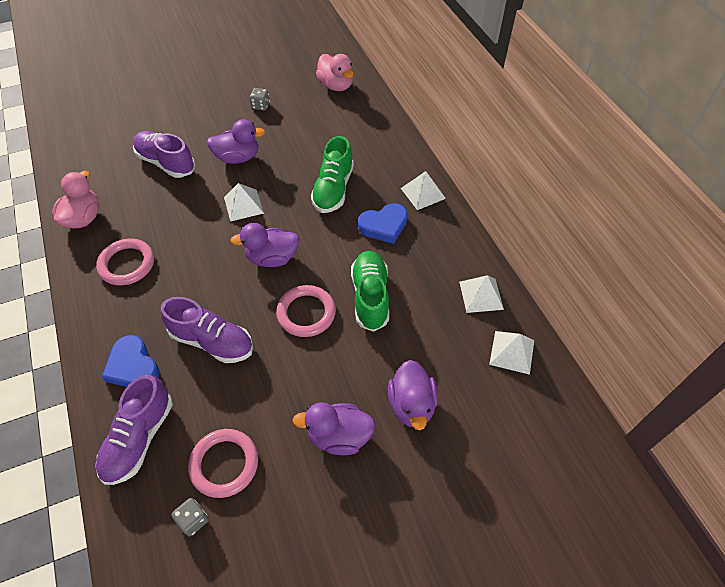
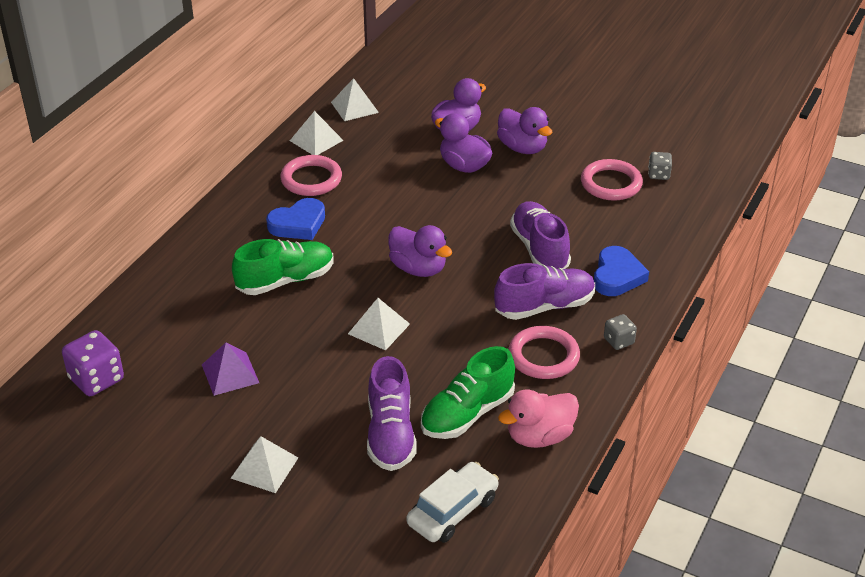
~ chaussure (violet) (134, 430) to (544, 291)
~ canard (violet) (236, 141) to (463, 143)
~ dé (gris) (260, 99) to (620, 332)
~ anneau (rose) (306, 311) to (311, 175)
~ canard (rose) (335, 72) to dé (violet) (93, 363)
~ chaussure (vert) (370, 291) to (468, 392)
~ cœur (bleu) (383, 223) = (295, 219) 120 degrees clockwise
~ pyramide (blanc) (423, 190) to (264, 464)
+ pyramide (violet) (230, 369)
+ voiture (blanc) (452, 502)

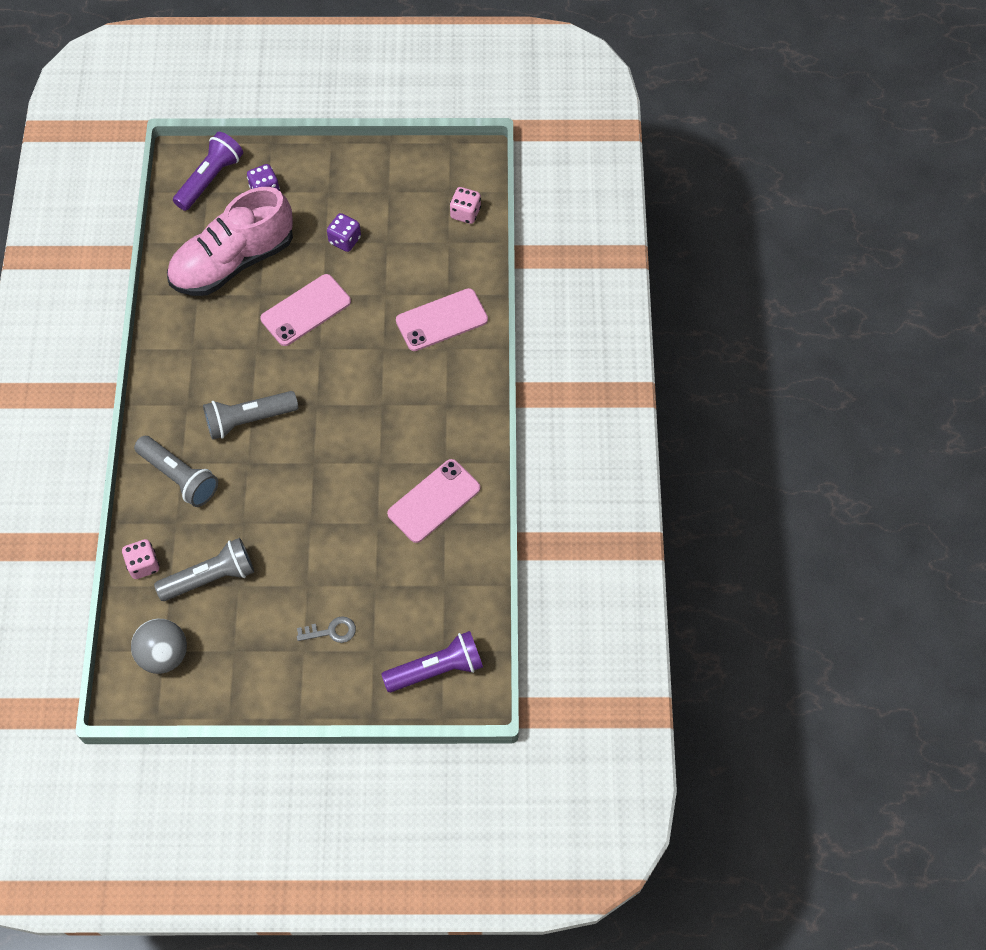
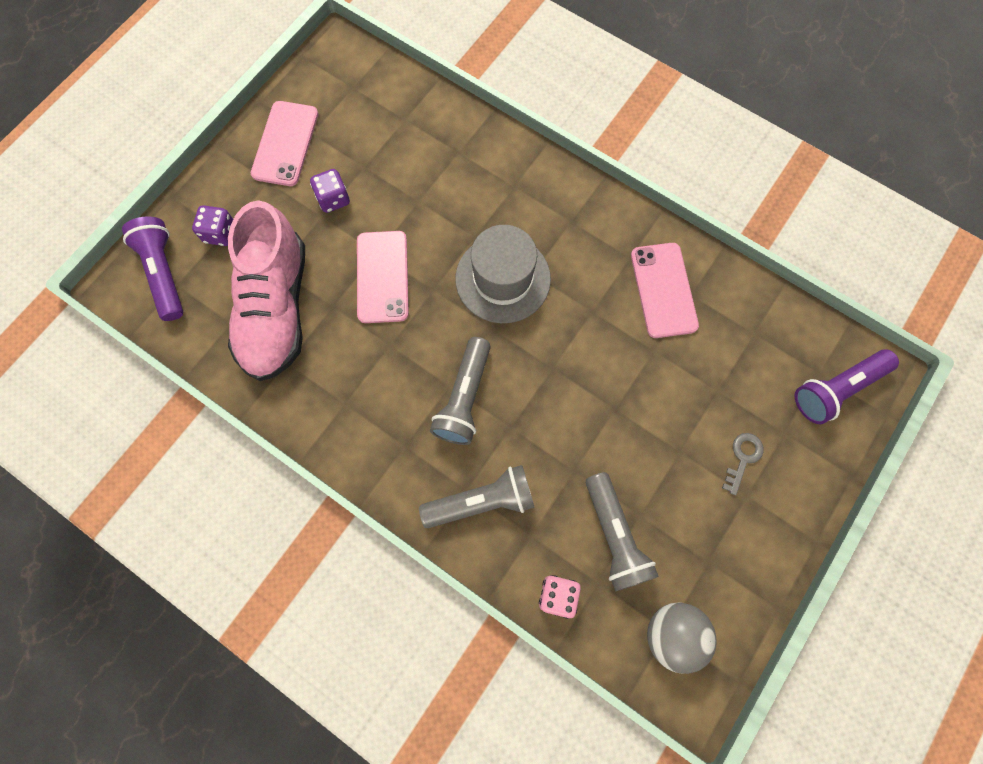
~ lampe de poche (gris) (204, 569) = (622, 532) 150 degrees clockwise
~ lampe de poche (violet) (432, 661) = (846, 386) 135 degrees counterclockwise
~ téléphone (rose) (442, 319) to (284, 143)
- dé (rose) (465, 205)
+ chapeau (gris) (503, 274)

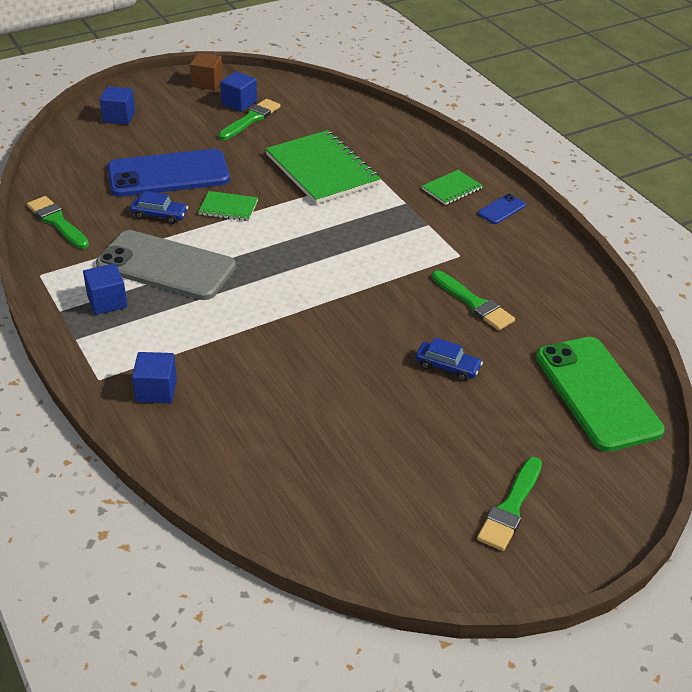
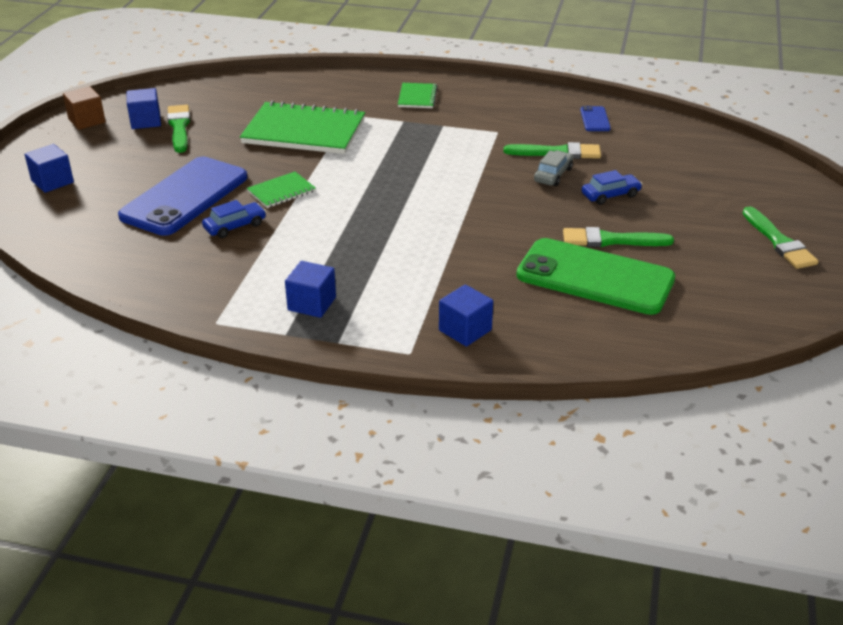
~ pinceau (vert) (58, 222) to (618, 237)
- téléphone (gris) (166, 265)
~ téléphone (bleu) (502, 209) to (595, 118)
~ téléphone (vert) (600, 394) to (595, 276)
+ voiture (gris) (553, 168)

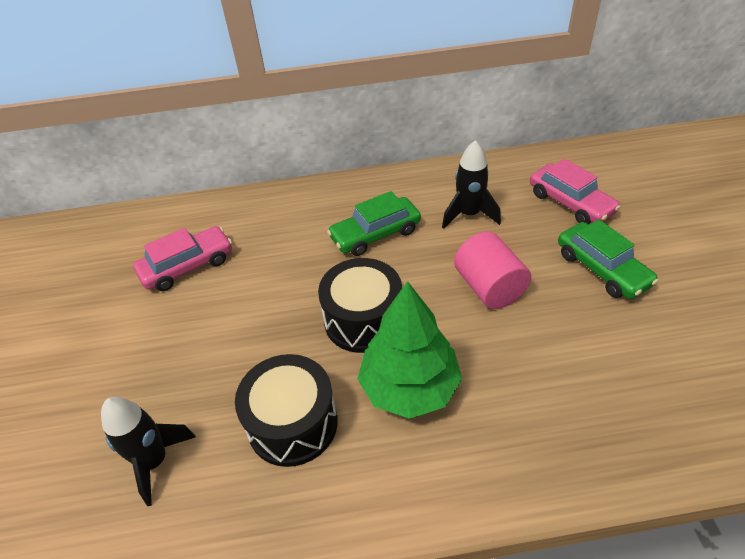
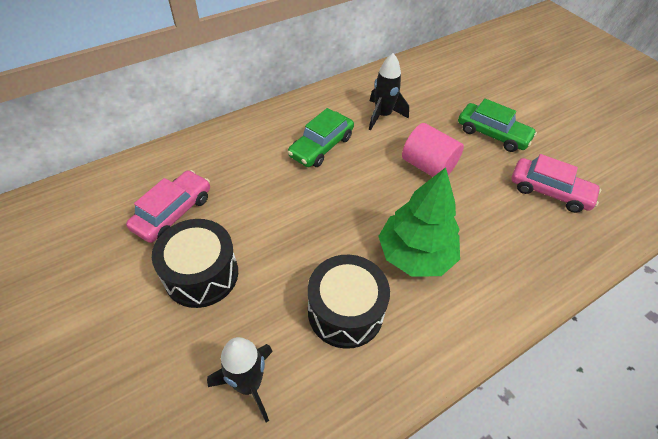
~ tambour (noir) (360, 305) to (195, 263)
~ voiture (rose) (575, 191) to (556, 183)

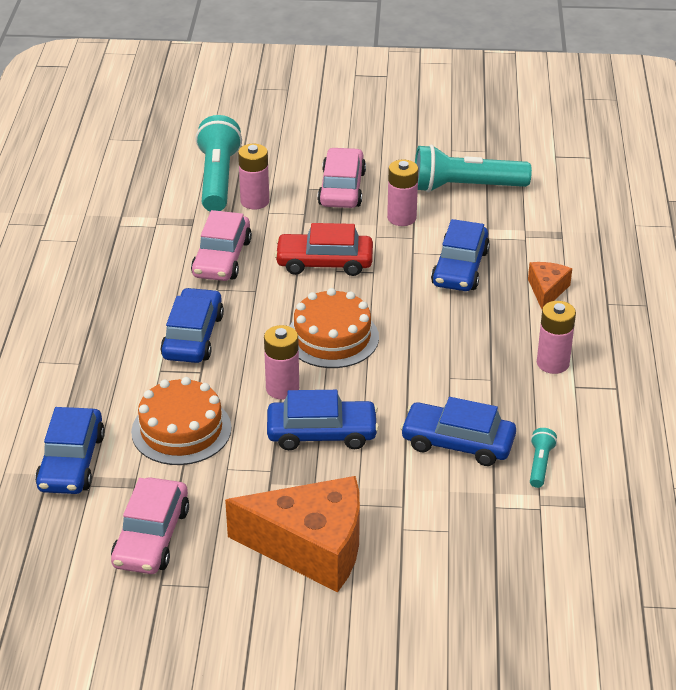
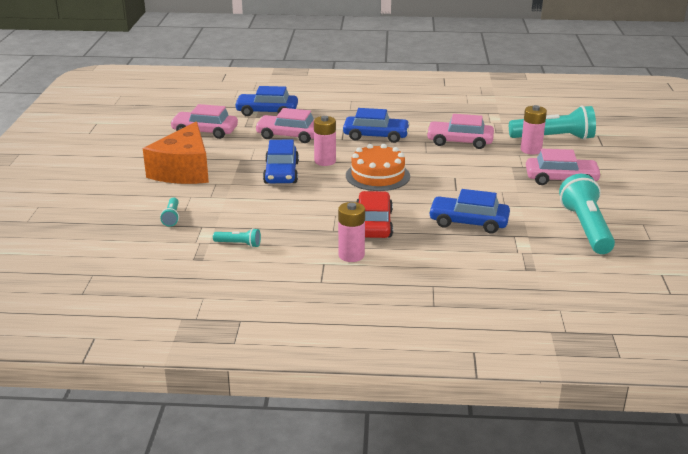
~ gâteau (orange) (181, 421) to voiture (rose) (284, 125)
~ voiture (rouge) (323, 249) to (375, 214)
- pile (rose) (403, 192)
- voiture (bleu) (458, 431)
- fromage (orange) (550, 285)
+ lampe de poche (turquoise) (169, 212)

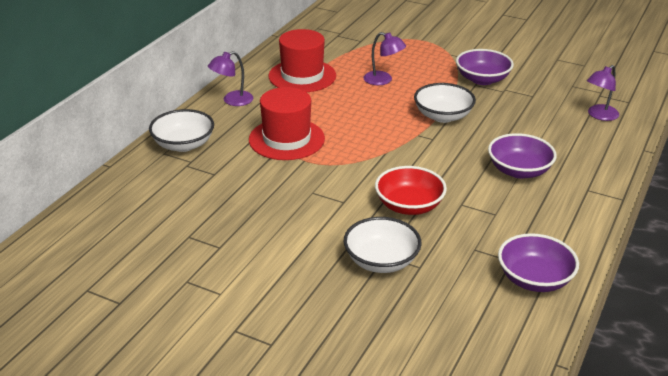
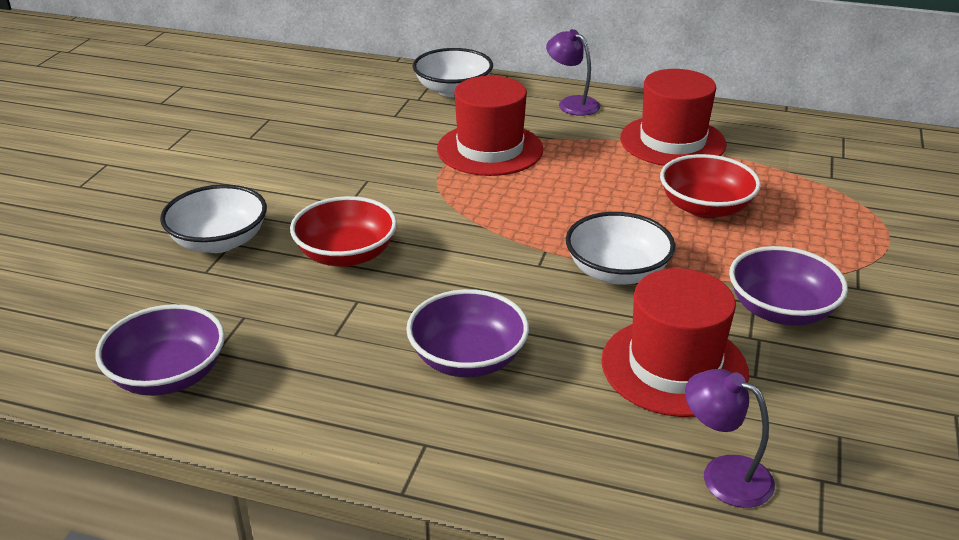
~ lampe (violet) (384, 58) to bol (rouge) (710, 186)
+ chapeau (rouge) (675, 342)

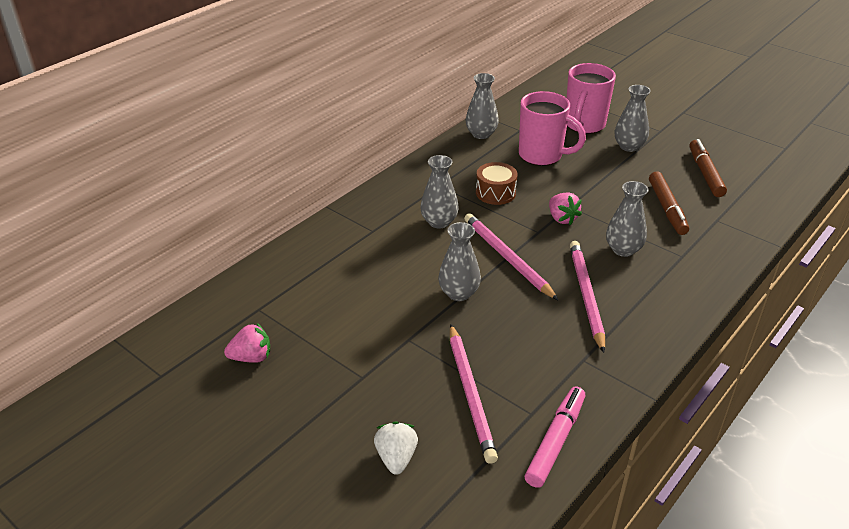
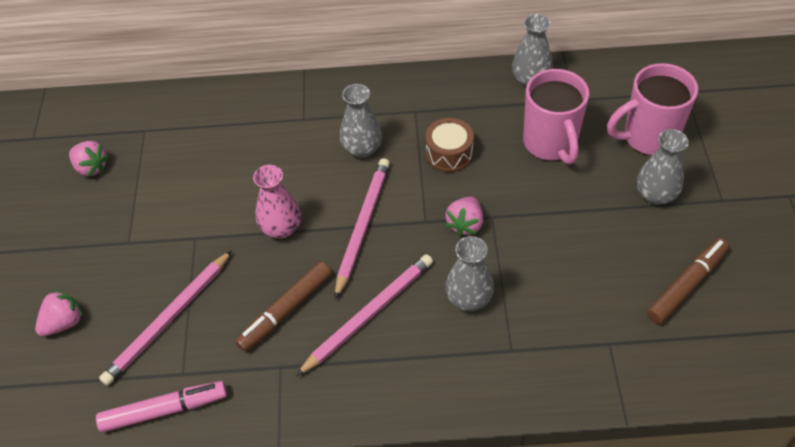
~ fraise (blanc) (396, 448) to fraise (rose) (59, 313)
~ vase (gris) (459, 261) to vase (rose) (277, 202)
~ feutre (marron) (669, 203) to (283, 307)

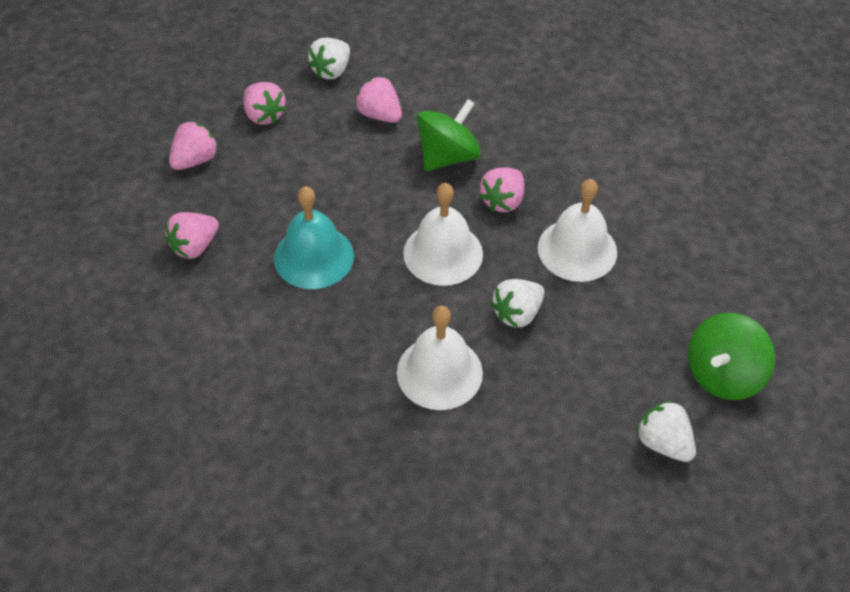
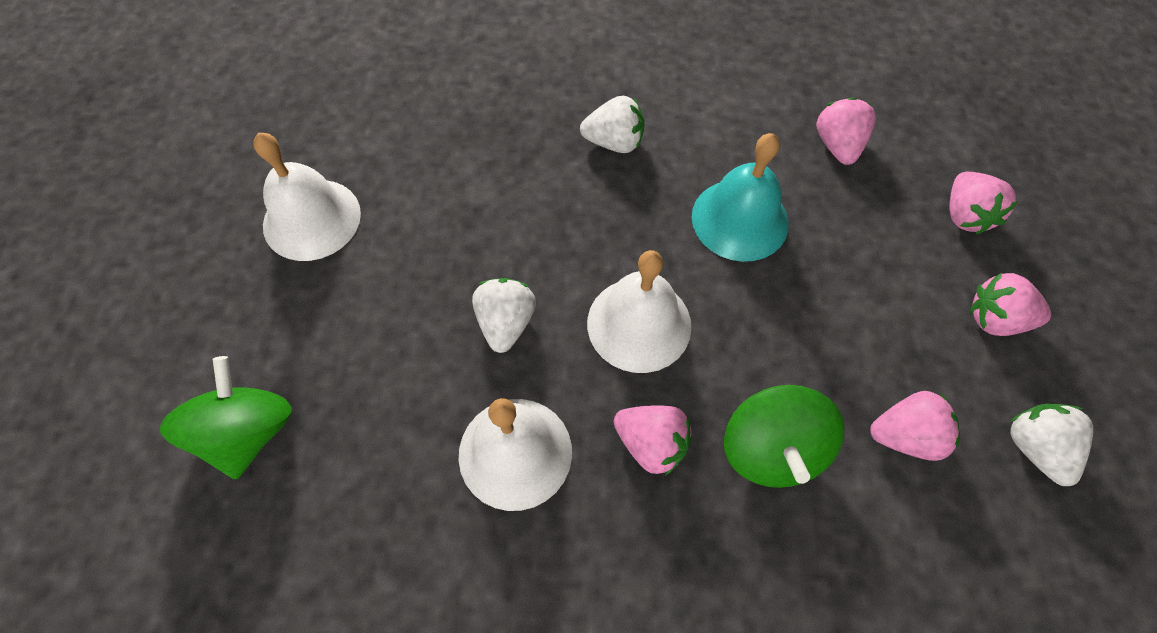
~ cloche (blanc) (440, 358) to (307, 197)
~ fraise (rose) (501, 190) = (653, 440) 135 degrees clockwise
~ fraise (blanc) (666, 431) to (612, 124)

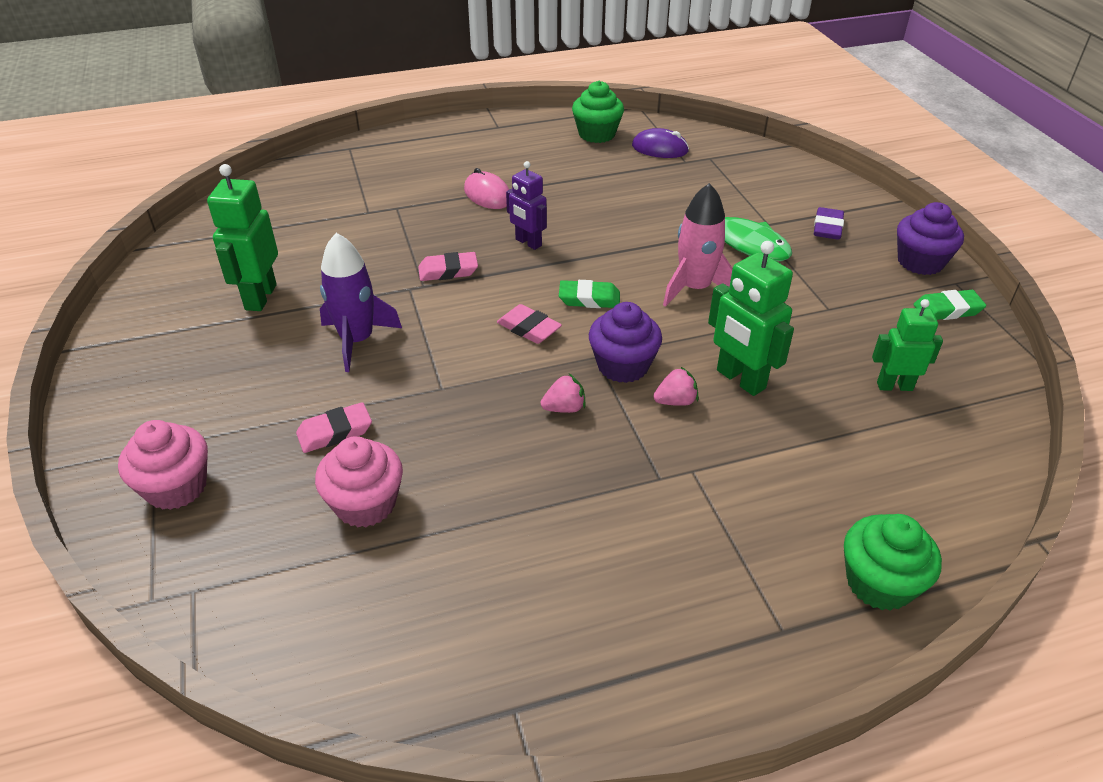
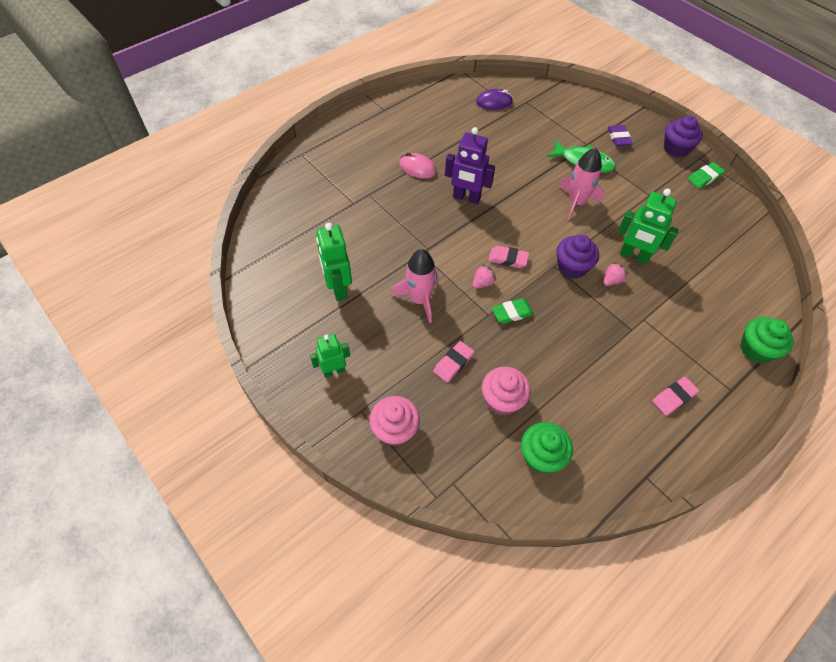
~ fusée (violet) (361, 302) to fusée (rose) (415, 286)
~ gomme (rose) (448, 266) to (675, 396)
~ robot (violet) (526, 205) = (470, 165) x1.52
~ fraise (rose) (563, 393) to (484, 277)
~ gomme (vert) (589, 294) to (513, 311)
~ muffin (vert) (598, 112) to (547, 447)
~ robot (vert) (907, 345) to (330, 356)

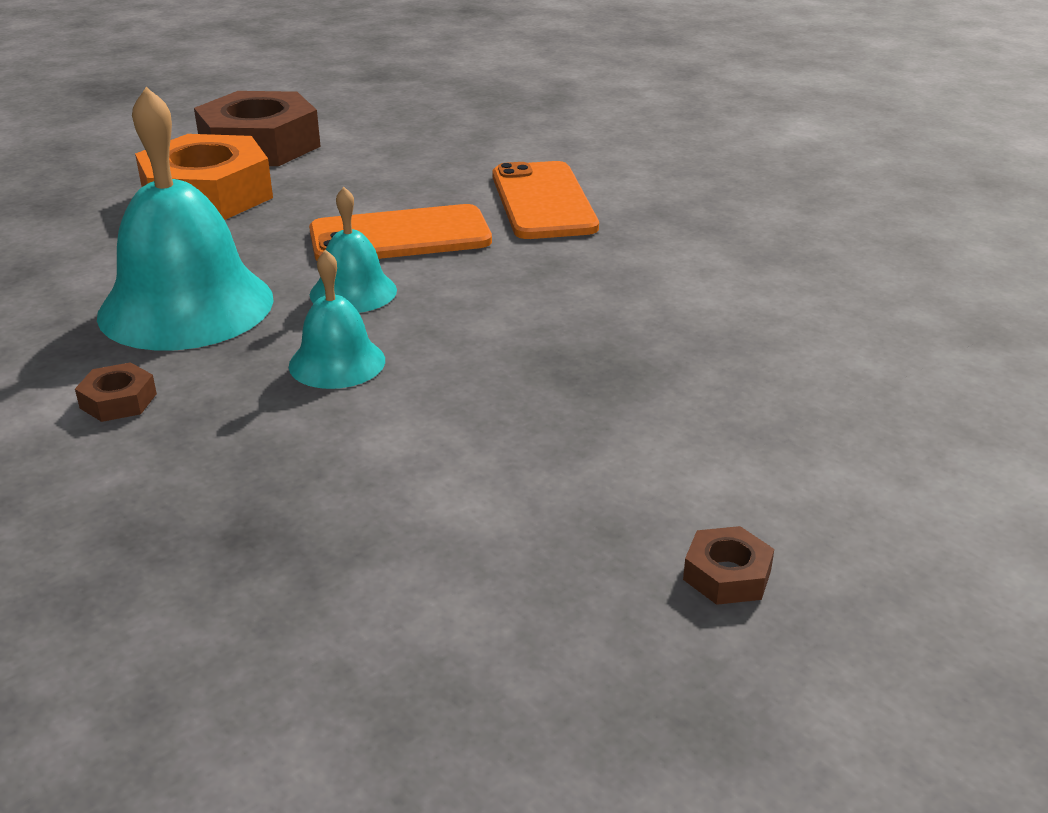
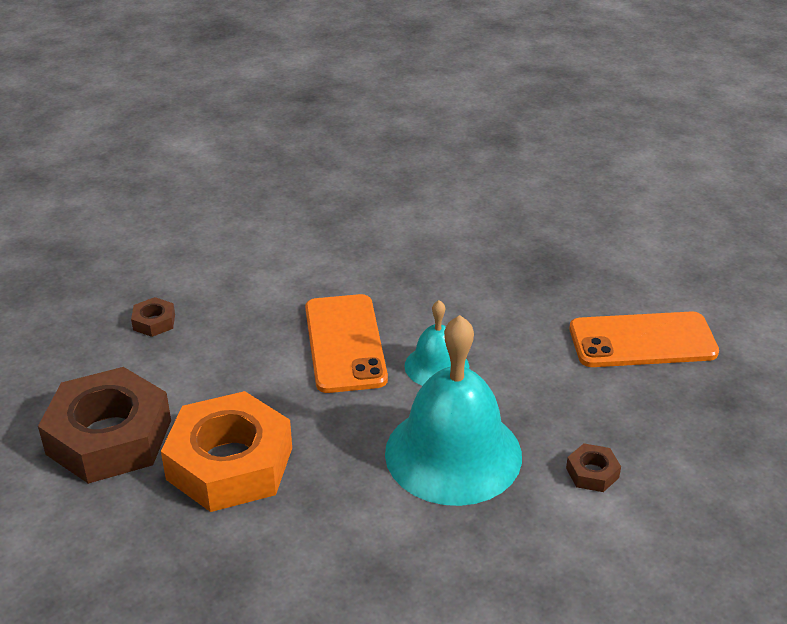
- cloche (turquoise) (337, 319)
~ téléphone (orange) (546, 200) to (644, 339)
~ écrou (marron) (728, 565) to (153, 317)

